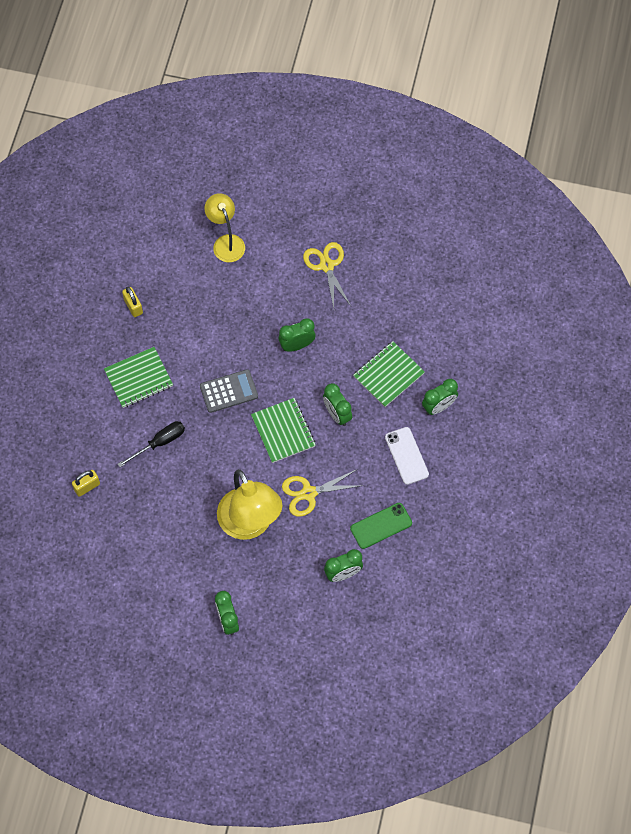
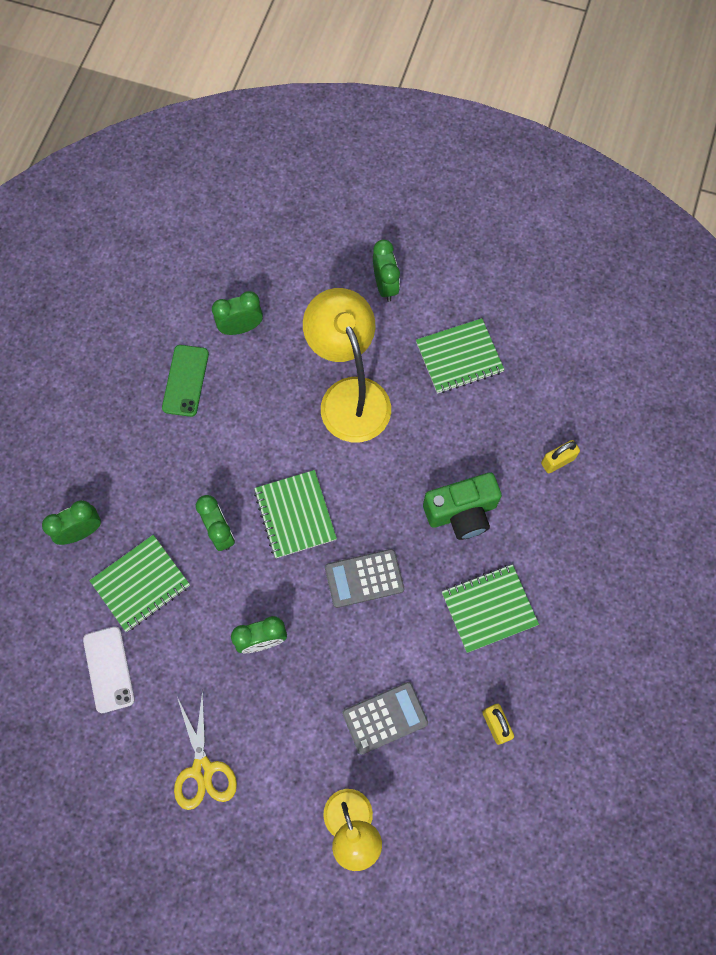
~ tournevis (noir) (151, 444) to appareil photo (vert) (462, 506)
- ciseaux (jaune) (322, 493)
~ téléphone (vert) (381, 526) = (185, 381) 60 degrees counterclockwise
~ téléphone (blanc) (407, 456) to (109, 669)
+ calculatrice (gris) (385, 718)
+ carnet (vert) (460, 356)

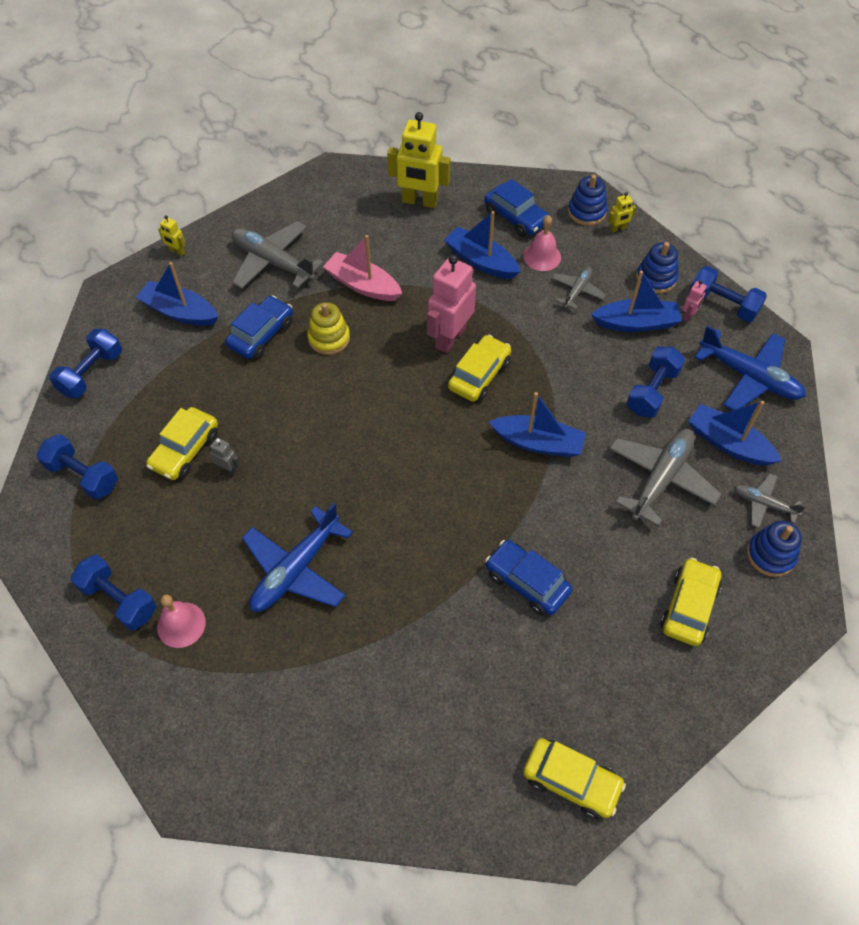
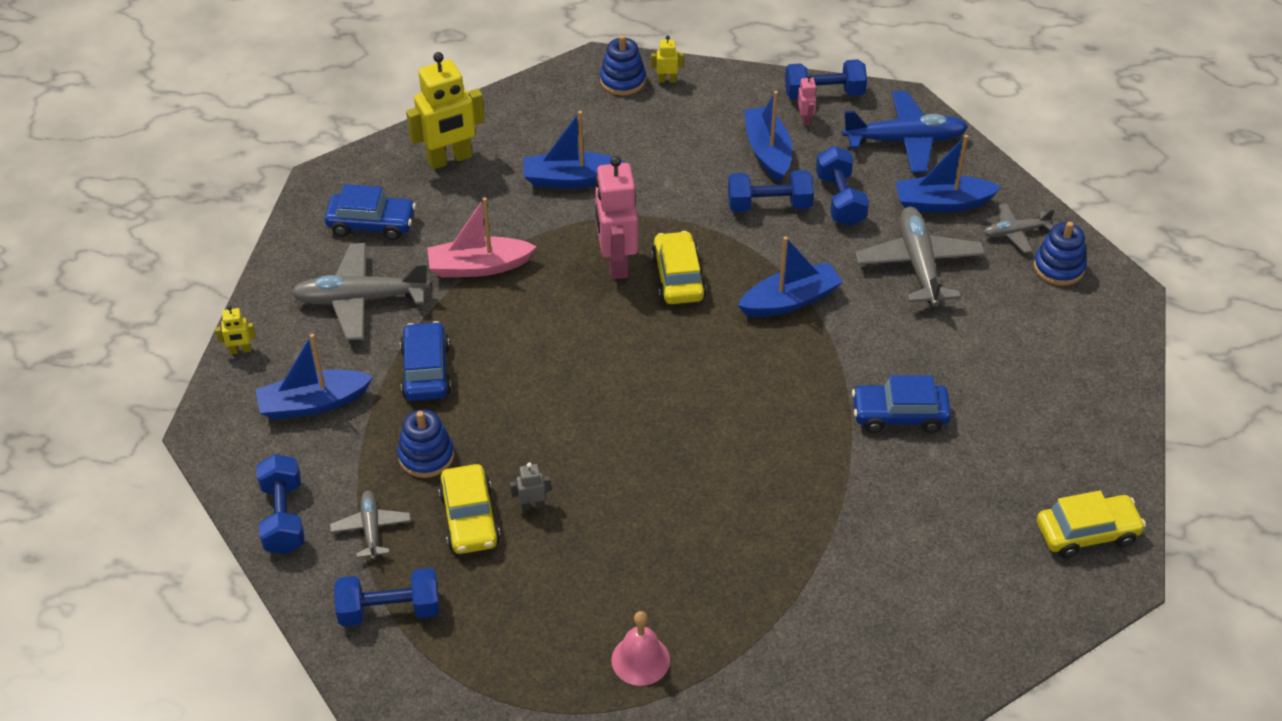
~ haltère (bleu) (113, 593) to (771, 191)
- avion (bleu) (297, 557)
- jouet à empiler (jaune) (328, 328)
~ voiture (bleu) (517, 208) to (370, 212)
- cloche (rose) (542, 243)
~ avion (gris) (579, 288) to (370, 525)
~ bateau (bleu) (636, 301) = (768, 136) 60 degrees counterclockwise
~ robot (jaune) (622, 212) = (667, 59) 120 degrees counterclockwise
~ jouet à empiler (bleu) (657, 268) to (425, 443)
- voiture (jaune) (691, 602)

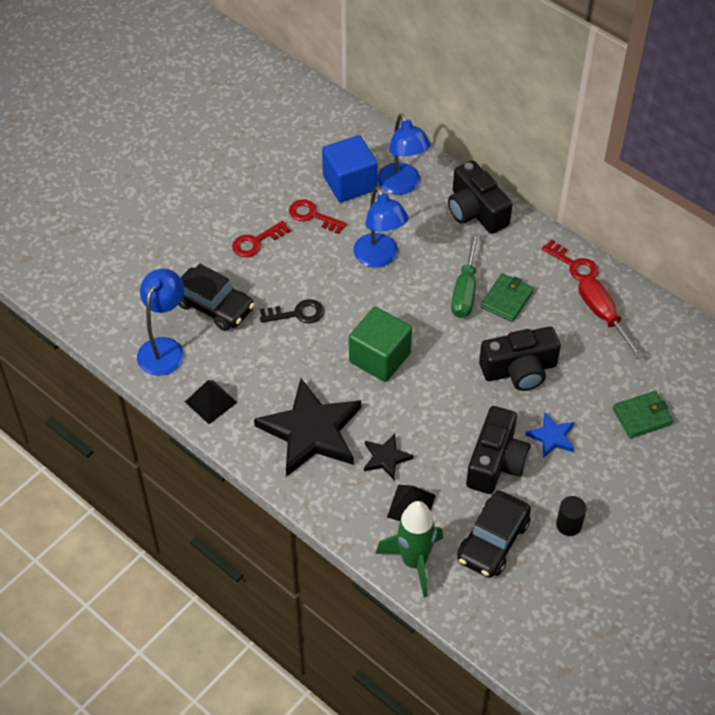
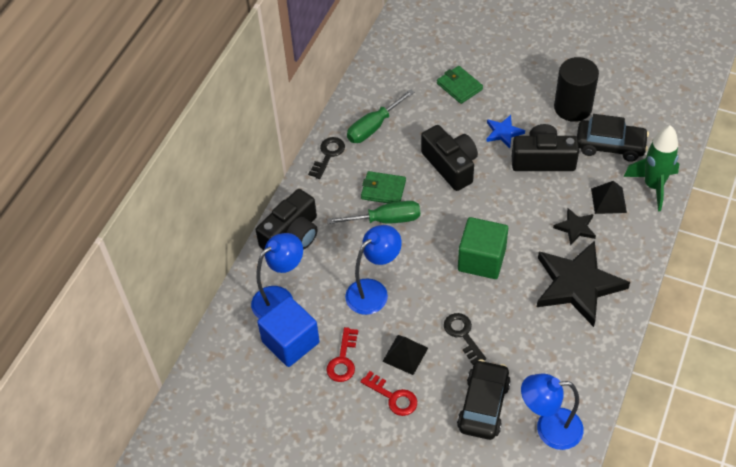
~ pyramide (noir) (211, 402) to (405, 355)
~ clé (rouge) (570, 260) to clé (noir) (326, 158)
~ cylindre (noir) (571, 516) = (576, 89) x1.96
~ tournevis (rouge) (611, 318) to tournevis (vert) (380, 116)

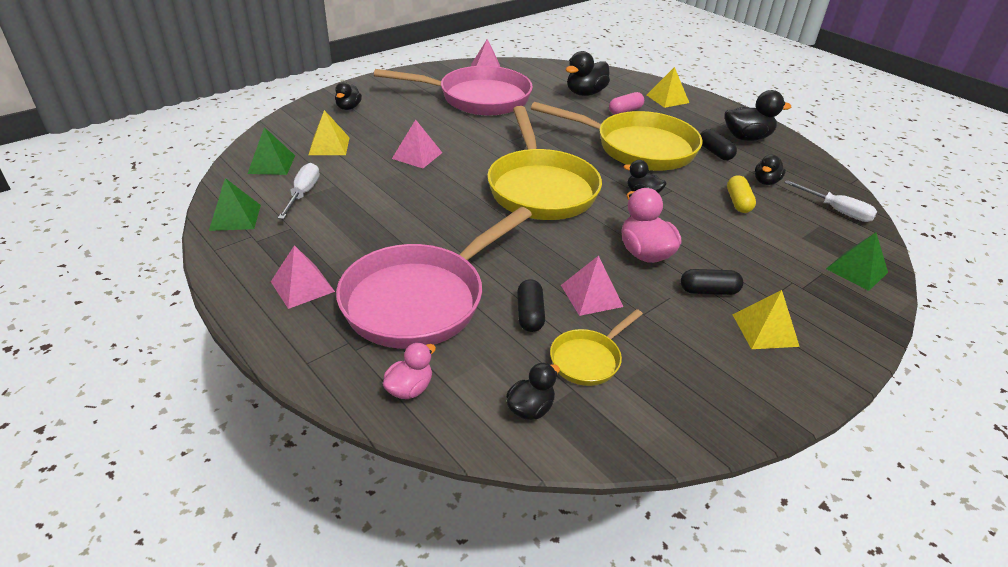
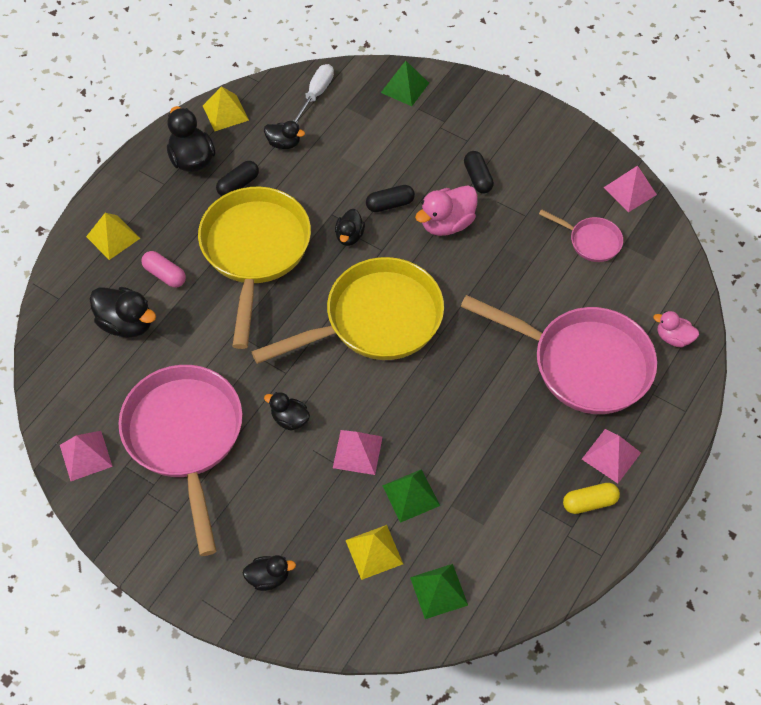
~ pyramide (vert) (235, 204) to (411, 496)
- tournevis (blanc) (299, 191)
~ canard (noir) (533, 391) to (287, 411)
~ gélule (noir) (531, 305) to (390, 198)
~ poêle (jaune) (596, 347) to poêle (rose) (581, 235)
~ pyramide (rose) (592, 285) to (630, 188)
~ gélule (jaune) (741, 194) to (591, 498)
~ pyramide (jaune) (766, 319) to (226, 108)

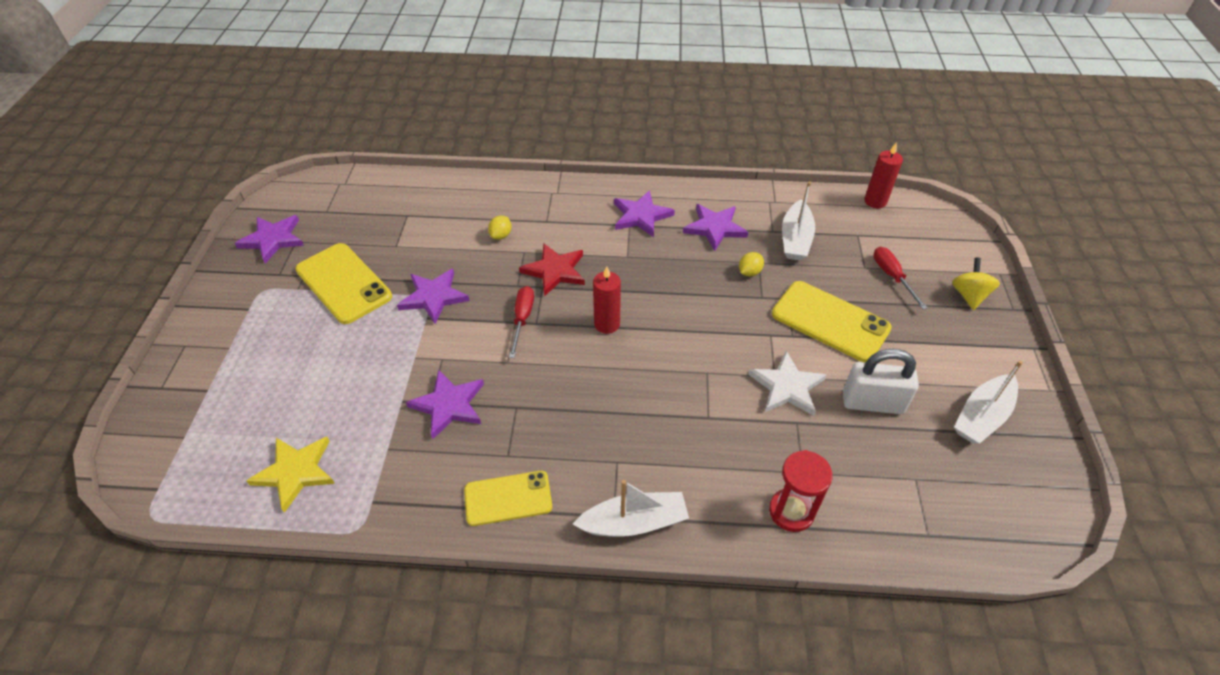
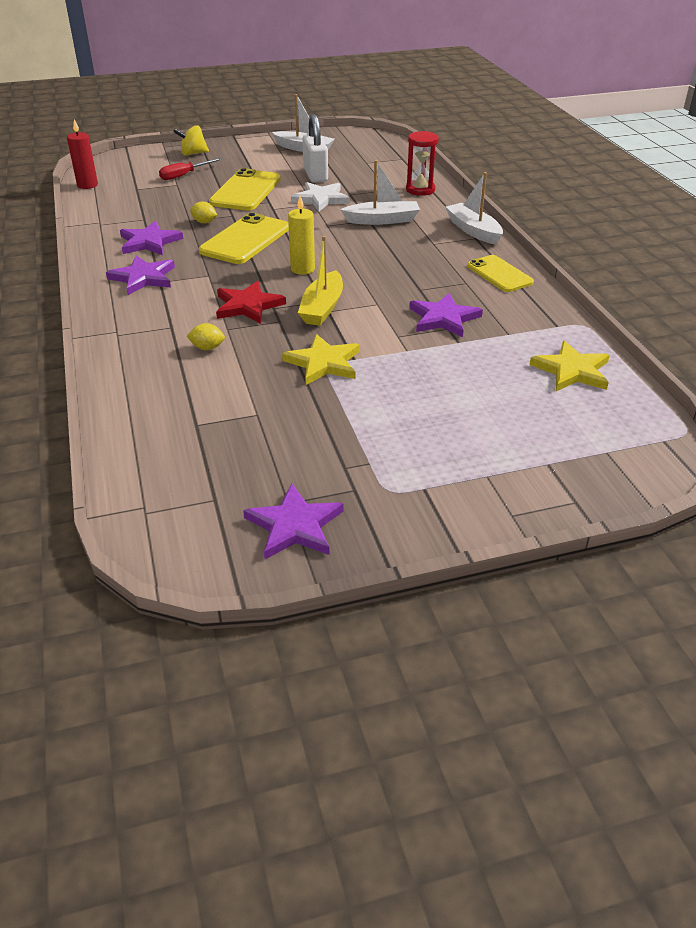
~ téléphone (jaune) (343, 283) to (244, 238)
~ étoile (violet) (433, 296) to étoile (jaune) (321, 359)
~ tournevis (rouge) (521, 322) to bateau (jaune) (320, 281)
~ bougie (rouge) (607, 300) to bougie (jaune) (301, 235)
~ bateau (blanc) (798, 221) to (380, 192)

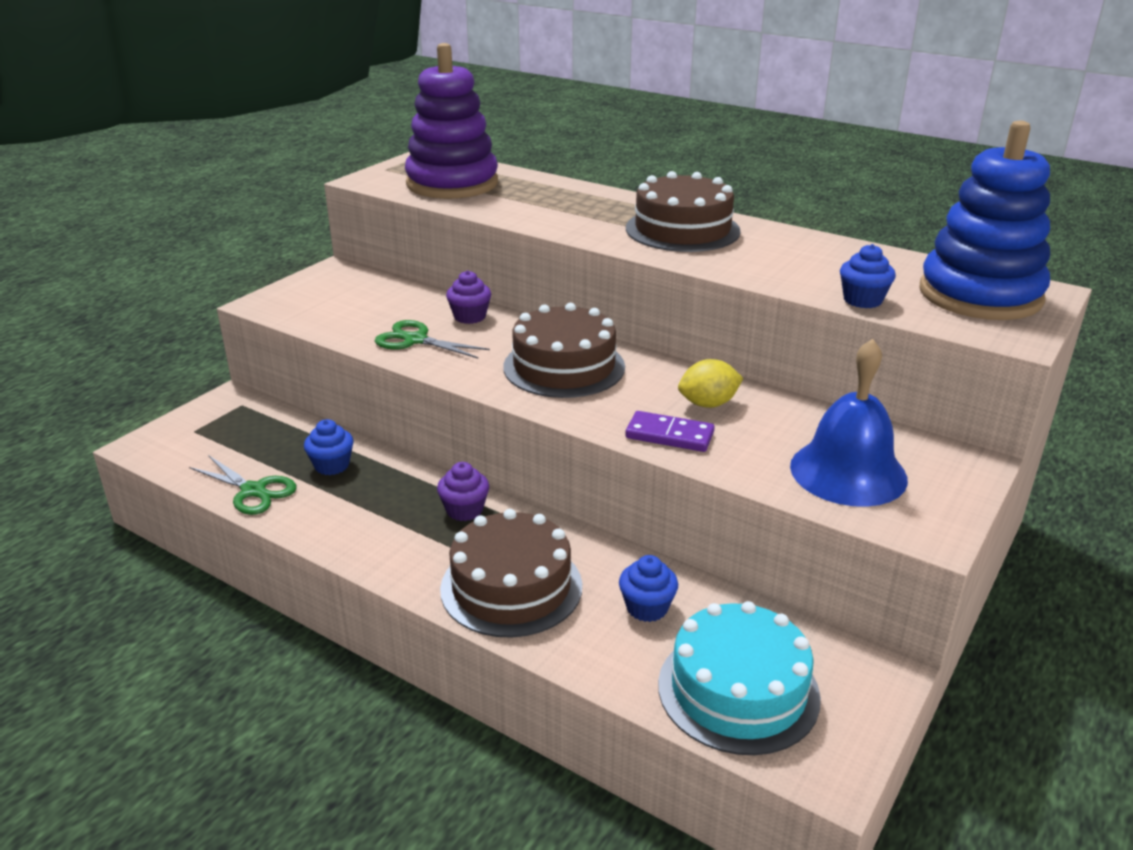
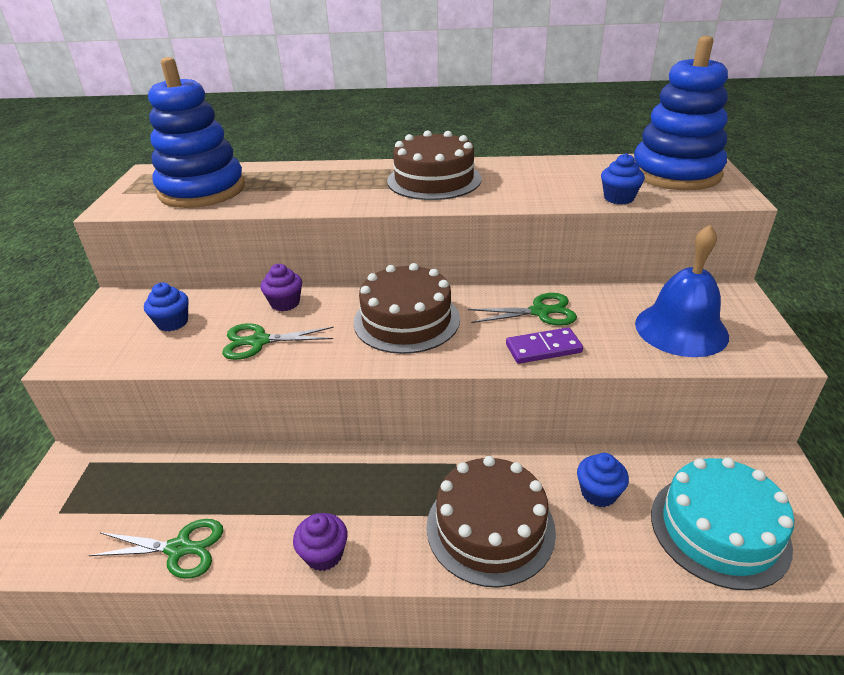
~ muffin (bleu) (329, 447) to (166, 307)
~ jouet à empiler (violet) (451, 121) to jouet à empiler (bleu) (196, 132)
~ muffin (violet) (463, 491) to (320, 542)
~ citron (jaune) (710, 383) to ciseaux (vert) (522, 309)

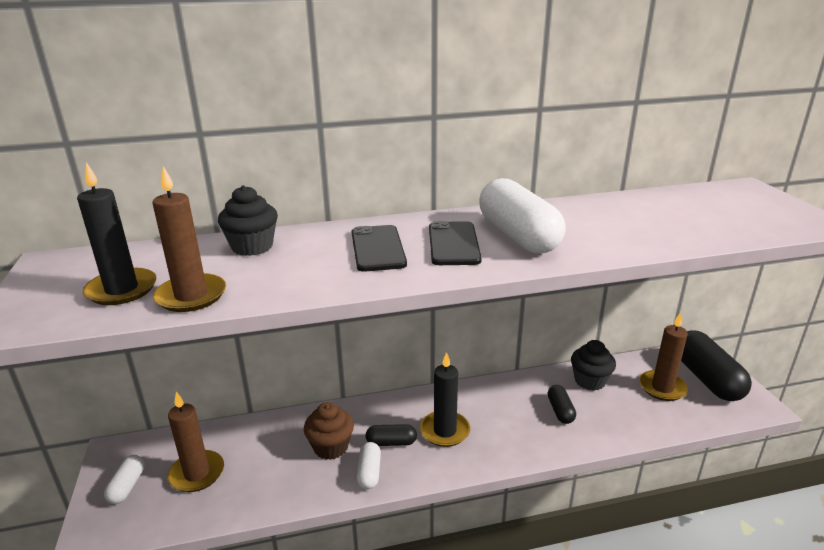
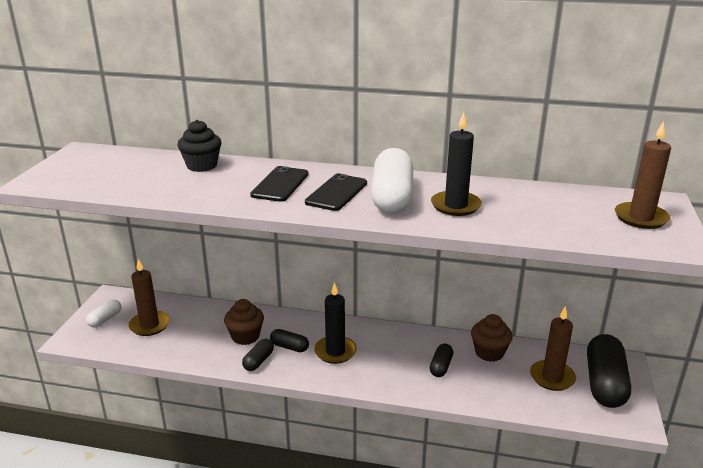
~ bougie (noir) (117, 233) to (456, 164)
~ bougie (marron) (189, 239) to (643, 175)
~ gélule (blanc) (369, 466) to gélule (noir) (258, 355)
~ muffin (noir) (593, 365) to muffin (marron) (492, 338)

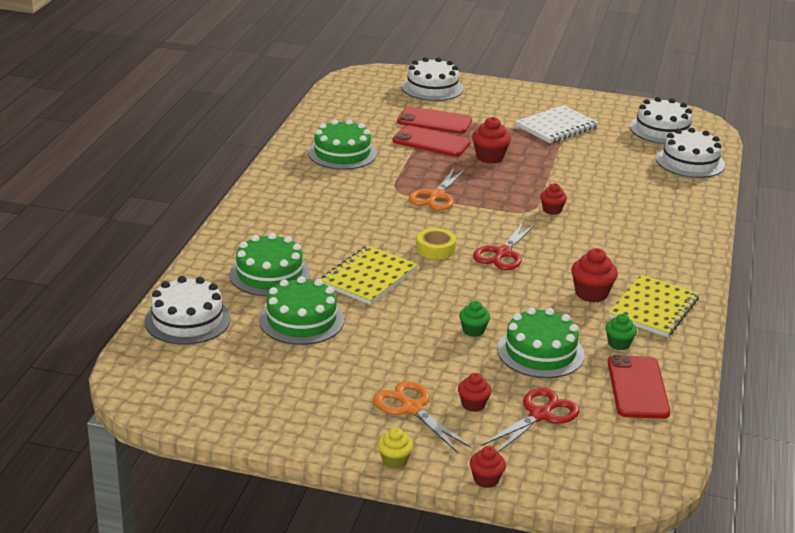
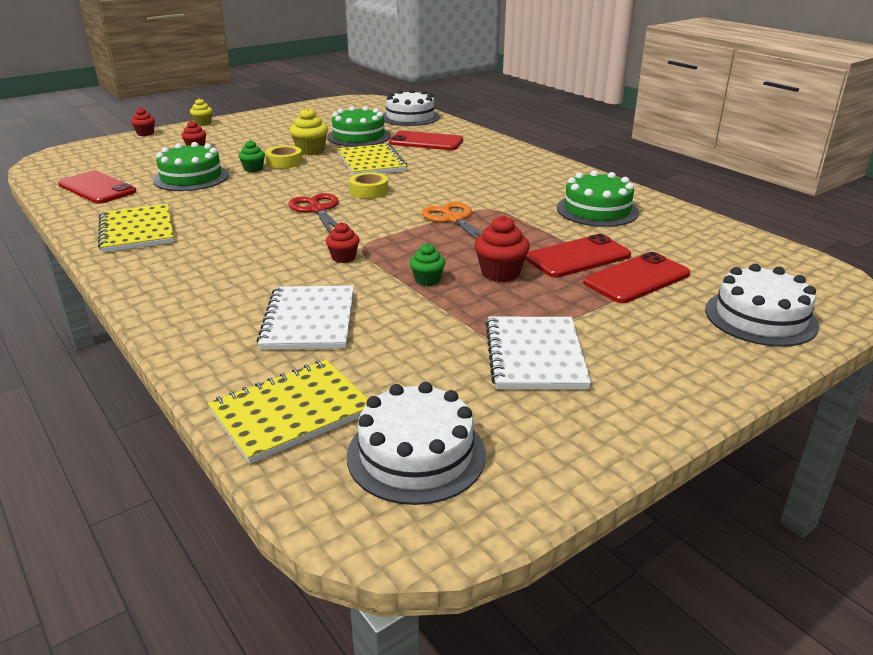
~ gâteau (vert) (269, 264) to téléphone (rouge) (426, 140)
- ciseaux (orange) (422, 417)
- ciseaux (rouge) (530, 420)
- muffin (rouge) (594, 275)
~ muffin (vert) (621, 332) to (427, 264)
~ gâteau (blanc) (690, 153) to carnet (jaune) (288, 412)
+ carnet (blanc) (305, 317)
+ ruban adhésif (jaune) (284, 157)
+ muffin (jaune) (309, 131)

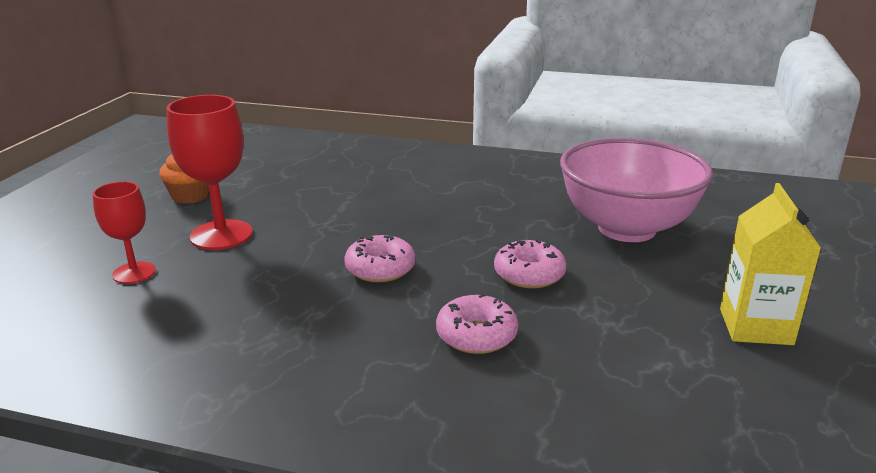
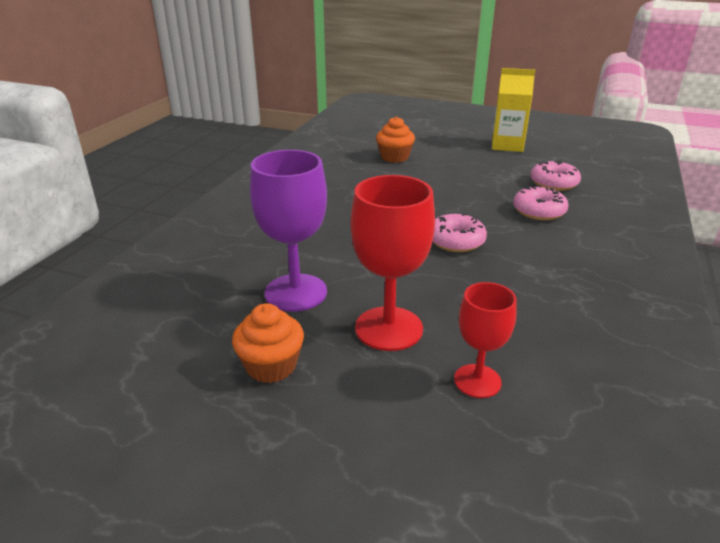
~ beignet (rose) (530, 264) to (555, 176)
~ bol (rose) (636, 190) to muffin (orange) (395, 140)
+ verre à pied (violet) (288, 230)

